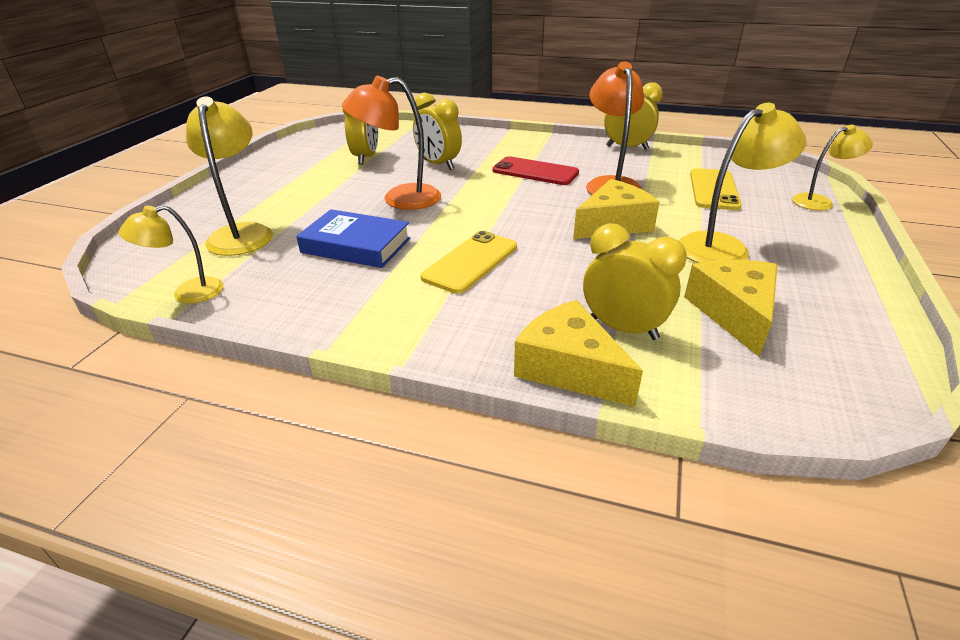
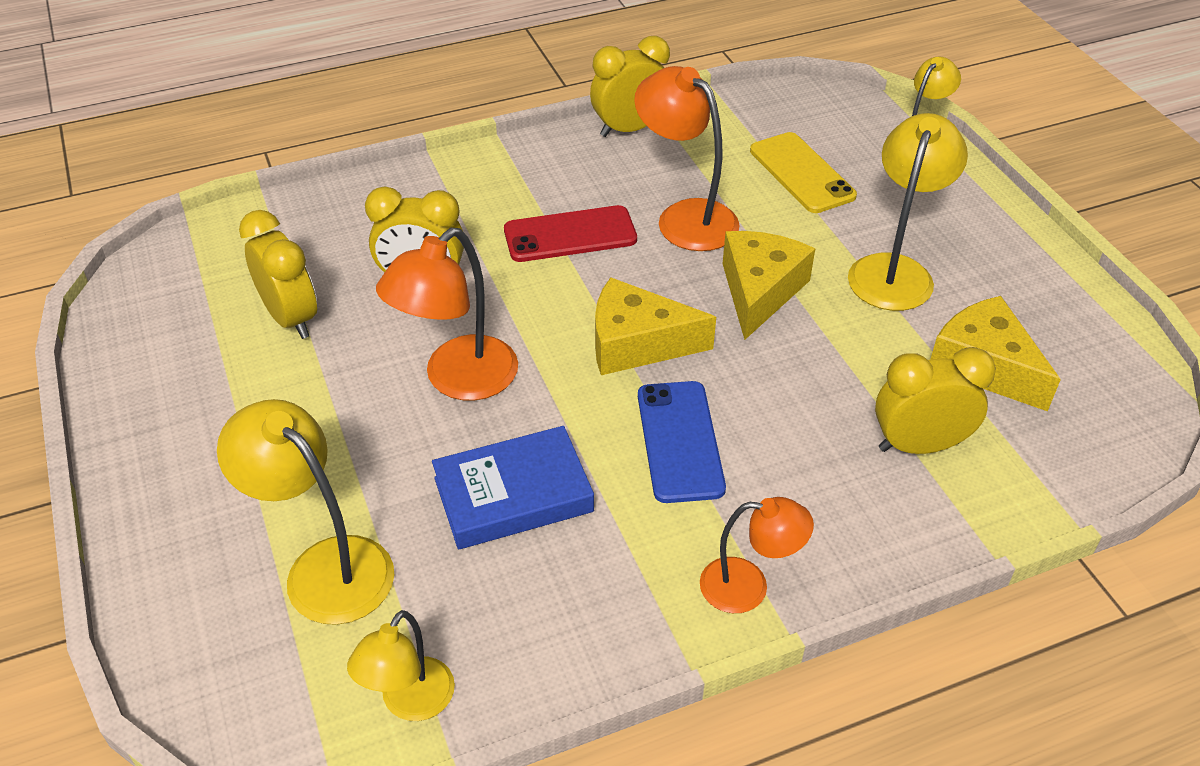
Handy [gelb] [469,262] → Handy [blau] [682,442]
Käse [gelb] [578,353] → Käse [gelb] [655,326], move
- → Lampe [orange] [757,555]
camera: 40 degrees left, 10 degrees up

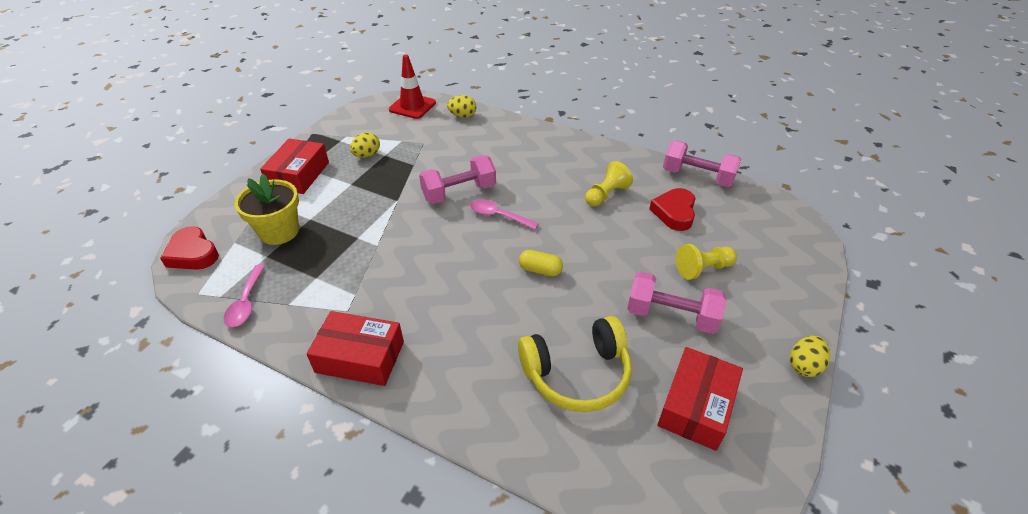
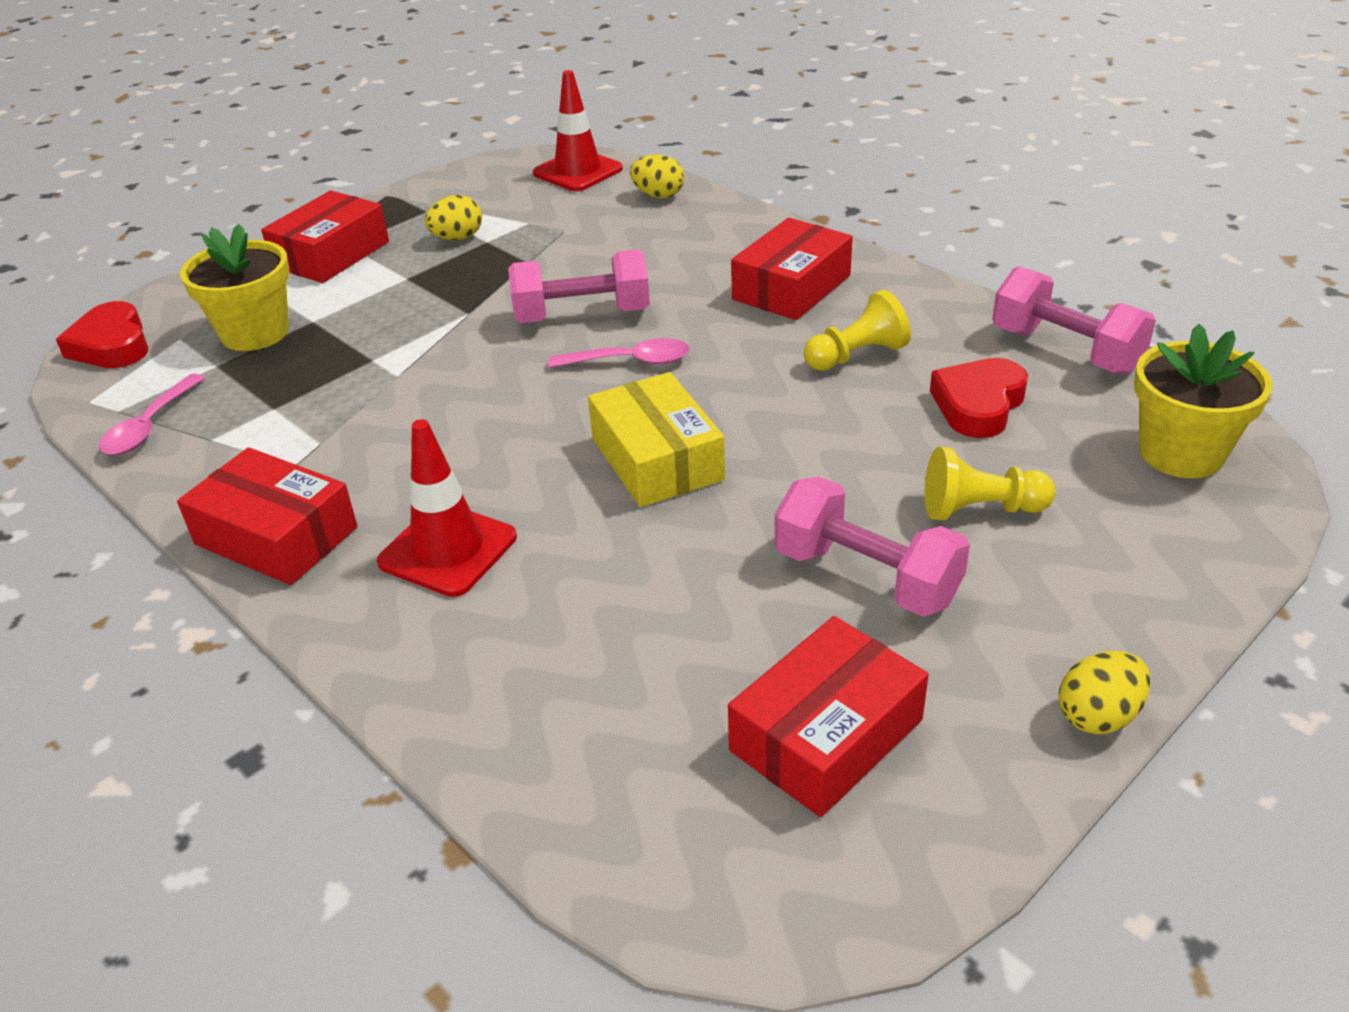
Löffel [rosa] [504,214] → Löffel [rosa] [619,353], 135 degrees clockwise
Kapsel [gelb] [541,263] → Schachtel [gelb] [656,439]
Kopfhörer [gelb] [575,364] → -
- → Schachtel [rot] [792,269]
- → Blumentopf [gelb] [1203,401]
- → Leitkegel [rot] [447,508]
camera: 20 degrees right, 5 degrees down

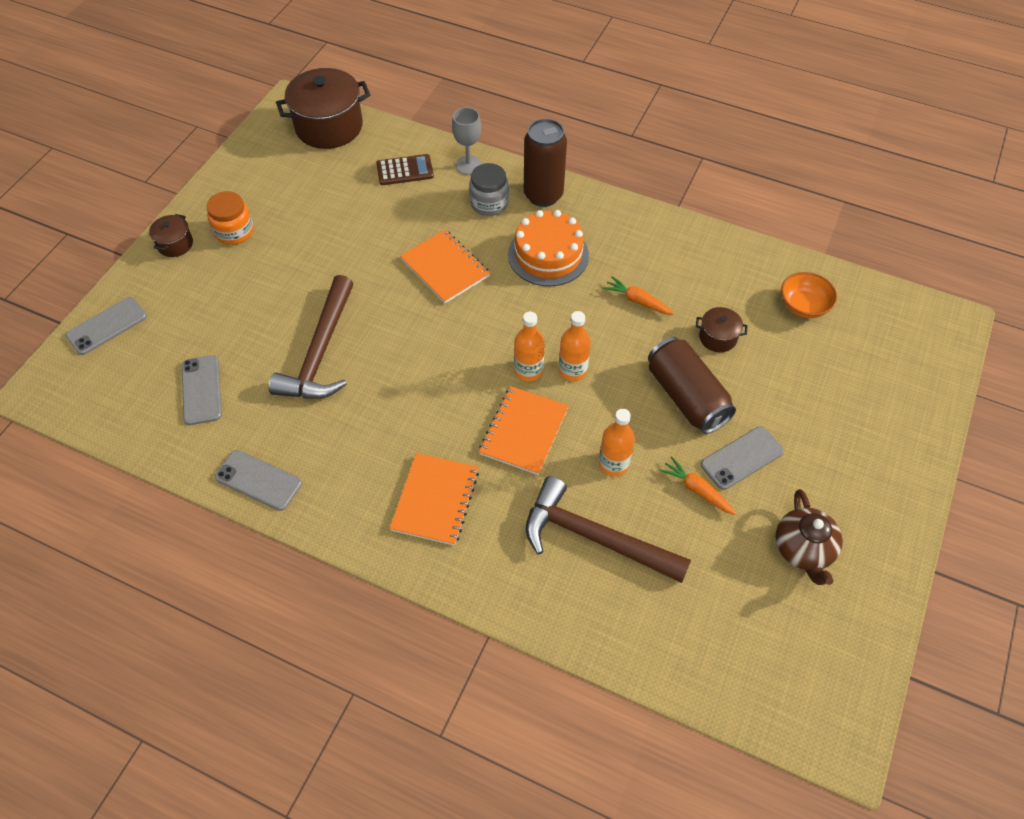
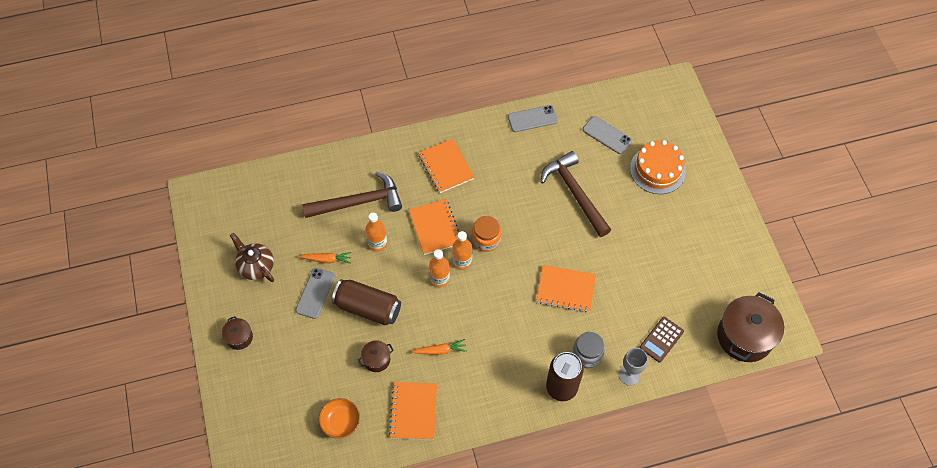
Einmachglas [orange] [230,218] → Einmachglas [orange] [486,234], move
Kuchen [orange] [548,248] → Kuchen [orange] [658,167], move
Kochtopf [braun] [171,235] → Kochtopf [braun] [237,333], move
Handy [grau] [106,326] → -
- → Notizbuch [orange] [413,411]
camera: 140 degrees right, 5 degrees up

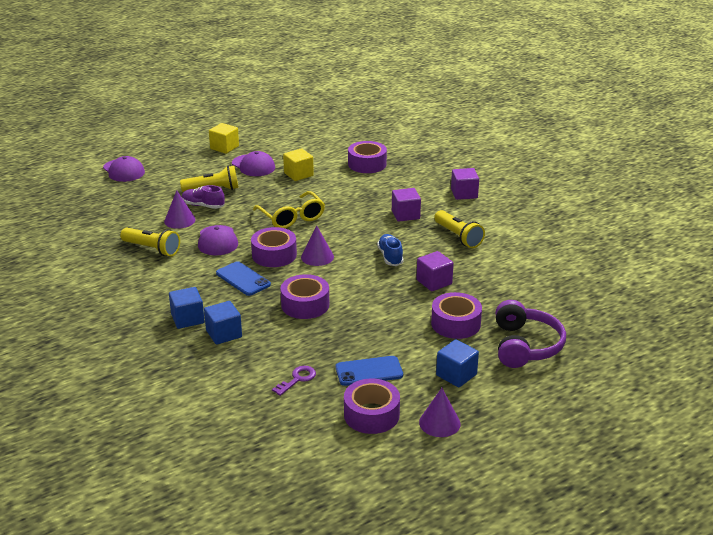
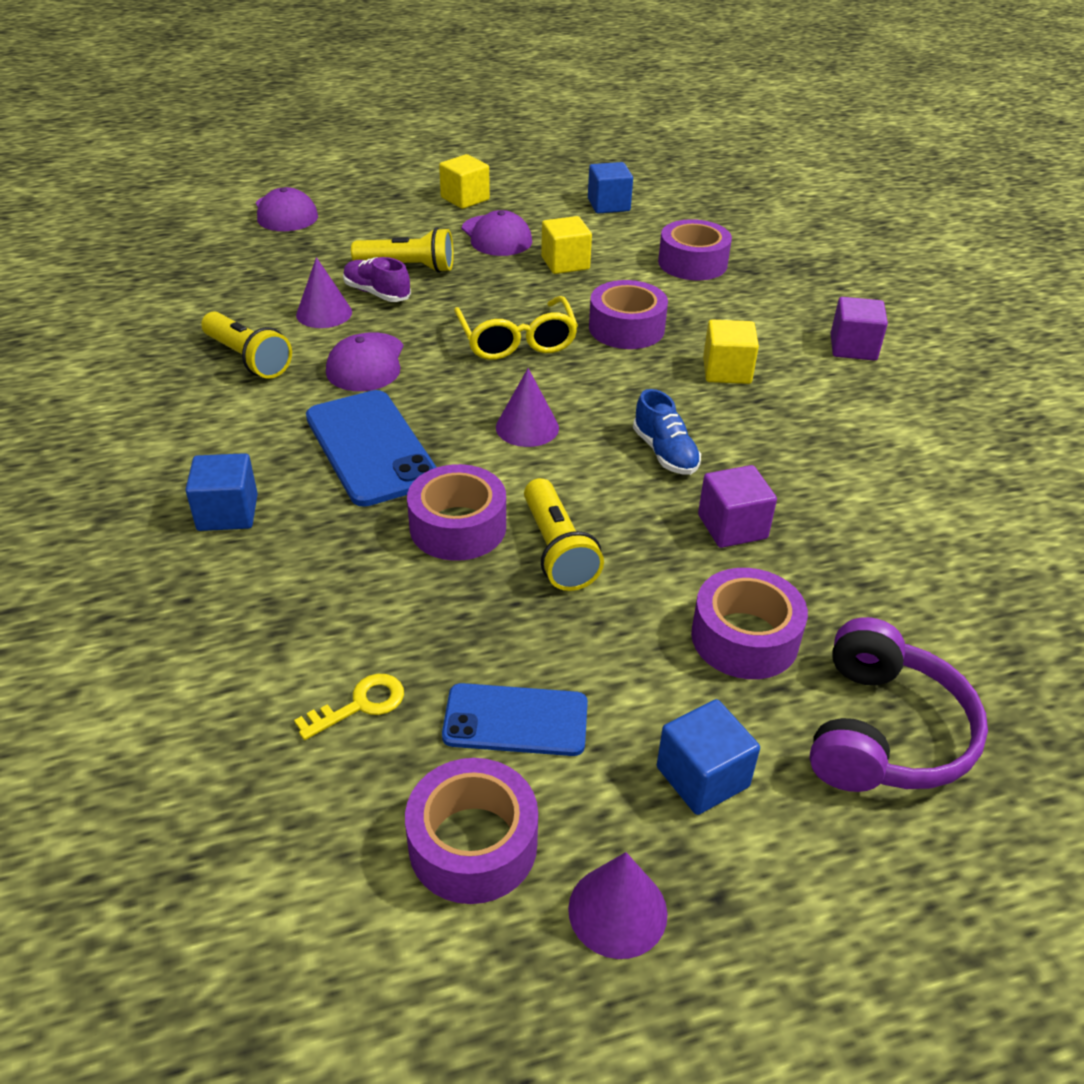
Kubus [lila] [406,205] → Kubus [gelb] [731,351]
Taschenlampe [gelb] [459,229] → Taschenlampe [gelb] [564,534], move
Klebeband [lila] [274,247] → Klebeband [lila] [628,314], move
Schuh [blau] [390,250] → Schuh [blau] [667,432], 150 degrees clockwise
Handy [blau] [243,278] → Handy [blau] [371,448], x1.54
Kubus [blau] [223,323] → Kubus [blau] [610,188], move
Schlüssel [lila] [294,381] → Schlüssel [gelb] [349,707]
camera: 15 degrees right, 10 degrees up

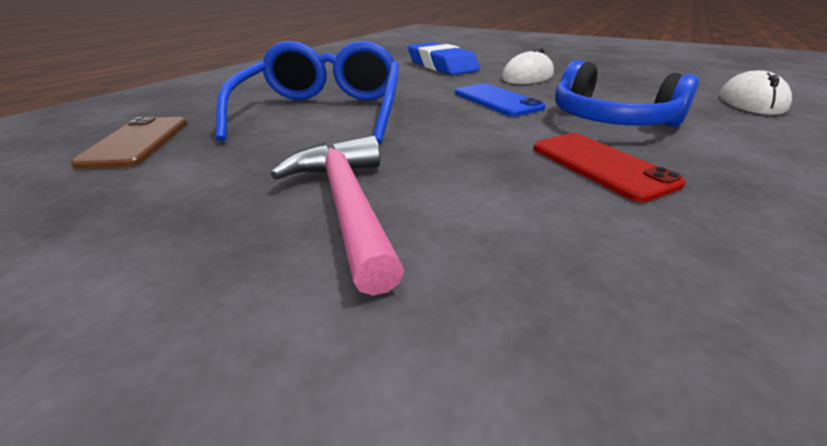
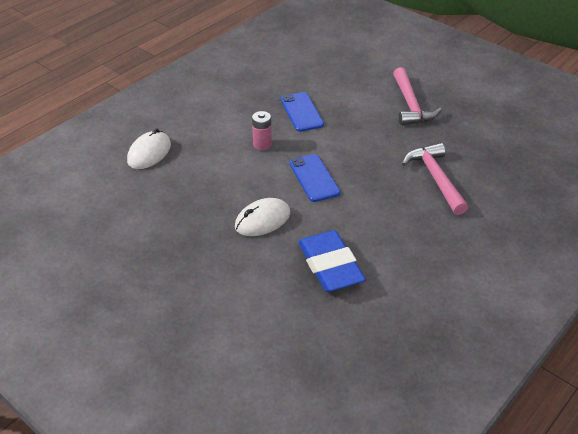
Brille [blau] [307,92] → Hammer [rosa] [435,179]
Kopfhörer [blau] [627,93] → Batterie [rosa] [262,130]
Handy [braun] [129,143] → -
Handy [rot] [609,167] → Handy [blau] [302,112]
camera: 170 degrees left, 10 degrees up

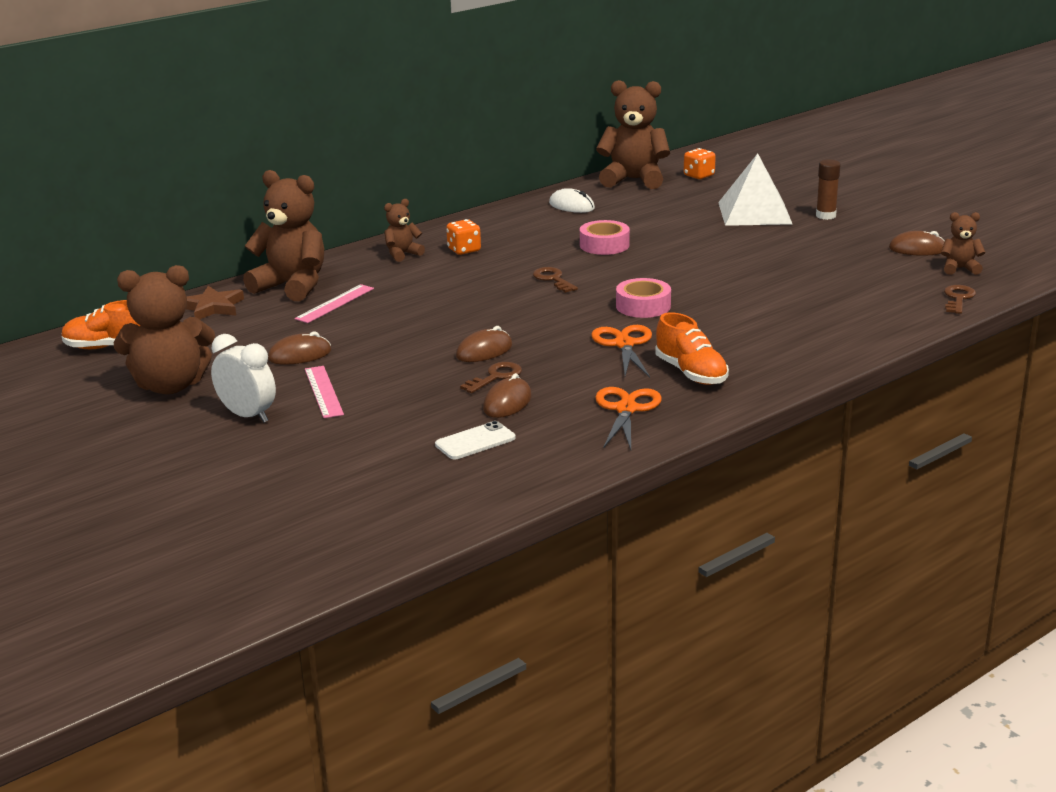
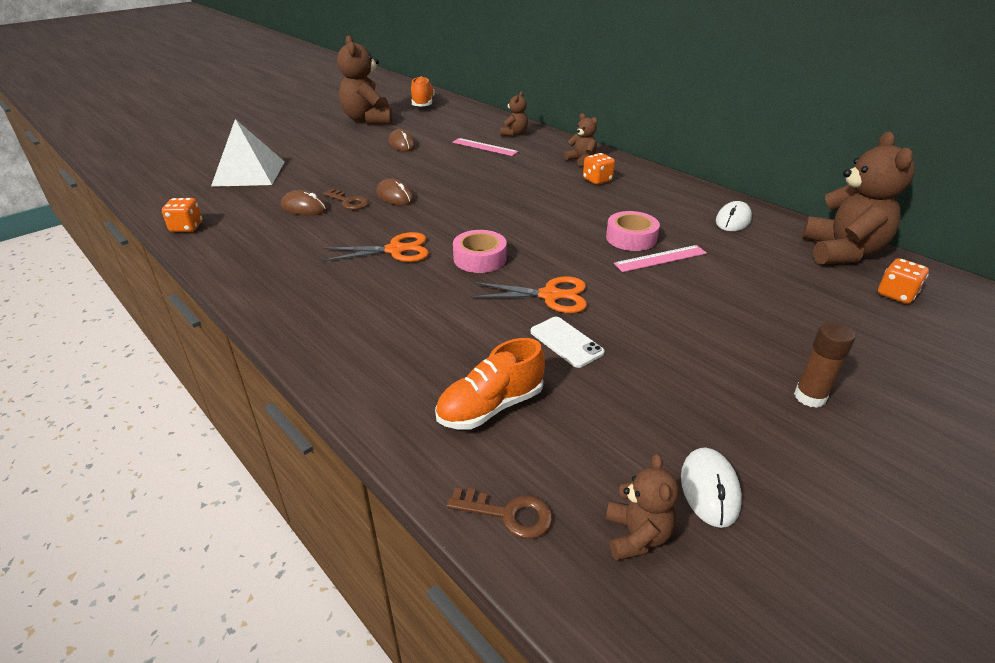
Pyramide [weiß] [755,189] → Pyramide [weiß] [248,153], move
Teddybär [braun] [283,235] → Teddybär [braun] [514,113], x0.50
Computermaus [braun] [916,243] → Computermaus [weiß] [711,487]
Schlüssel [braun] [555,280] → -
Stern [braun] [215,302] → -
Schuh [orange] [692,348] → Schuh [orange] [490,384], move
Wecker [weiß] [243,378] → -
Lineal [rosa] [324,392] → Lineal [rosa] [660,258], move
Schere [orange] [628,418] → Schere [orange] [528,294], move
Handy [weiß] [475,440] → Handy [weiß] [568,342], move
- → Spielwürfel [orange] [182,215]
camera: 85 degrees right, 10 degrees up

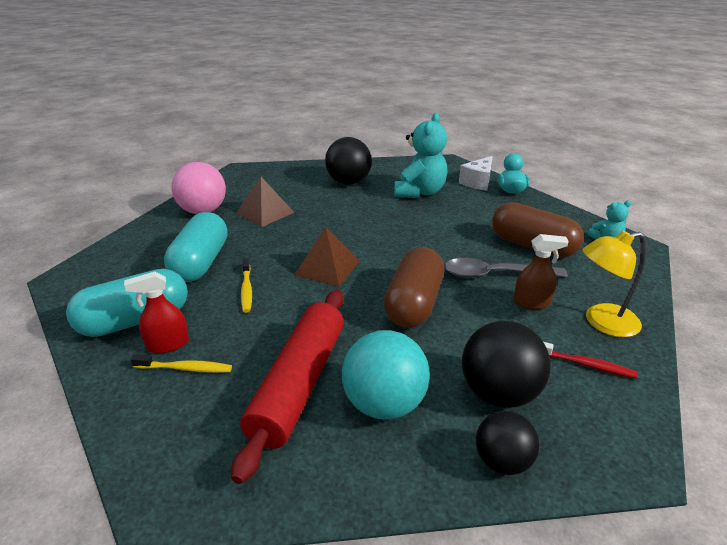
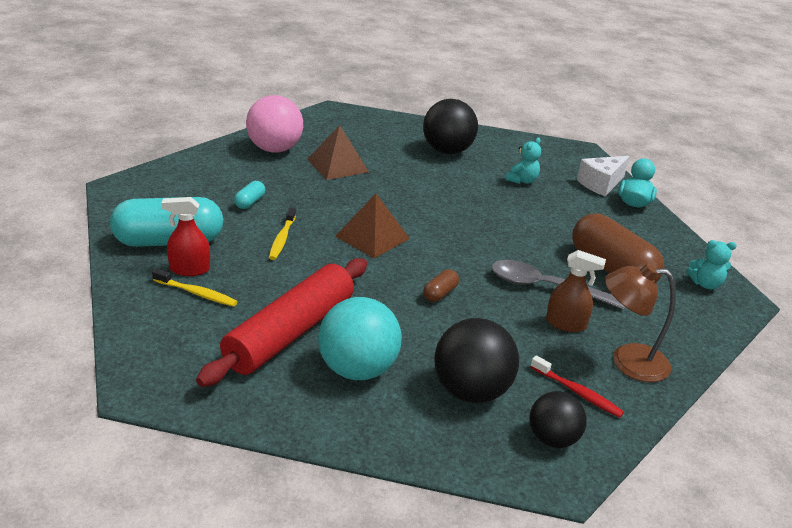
Teddybär [türkis] [420,155] → Teddybär [türkis] [523,161], x0.50
Kapsel [türkis] [195,247] → Kapsel [türkis] [249,195], x0.42
Lampe [gelb] [614,284] → Lampe [braun] [640,323]
Kapsel [braun] [414,287] → Kapsel [braun] [441,285], x0.42
Ball [schwarz] [507,443] → Ball [schwarz] [558,419], move
camera: 15 degrees right, 0 degrees up

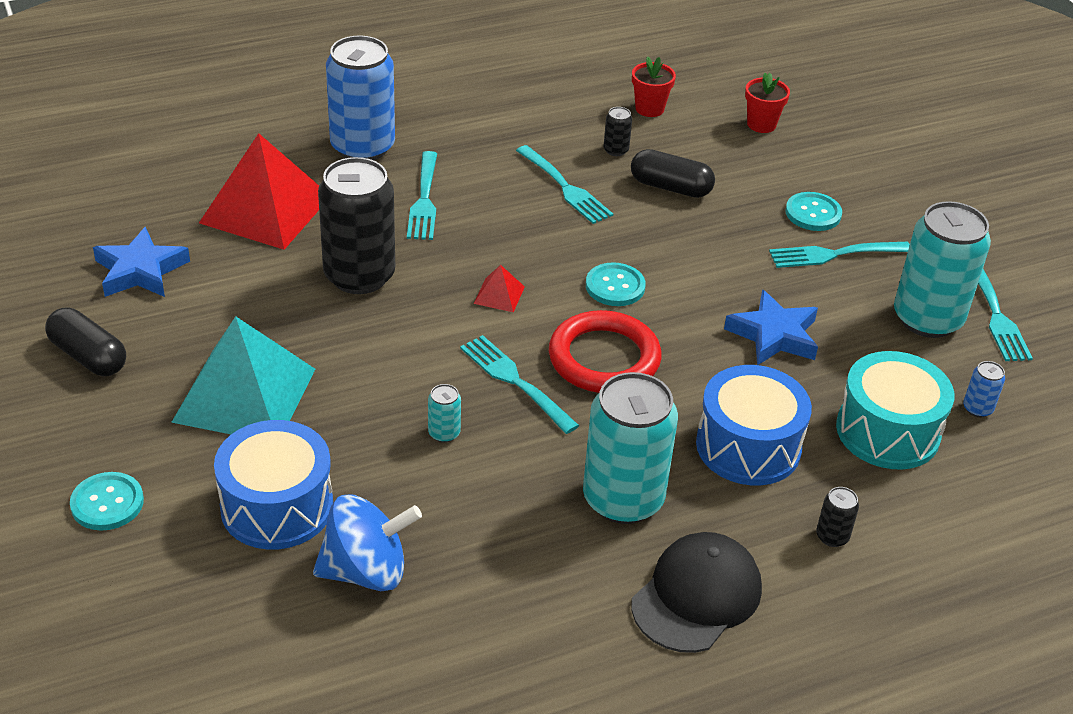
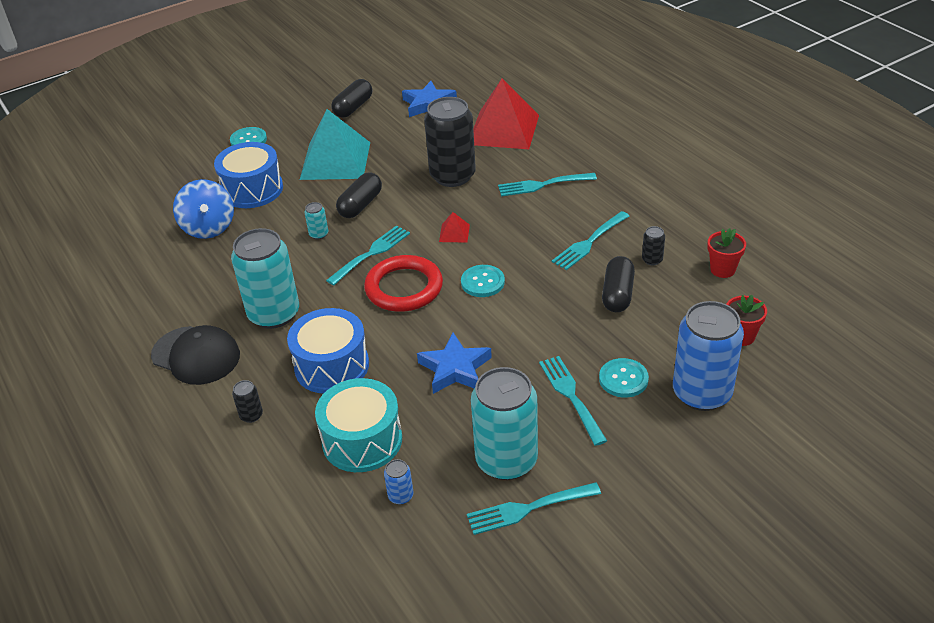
Dose [blau] [360,98] → Dose [blau] [708,356], move
- → Kapsel [schwarz] [359,195]
camera: 85 degrees right, 0 degrees up

